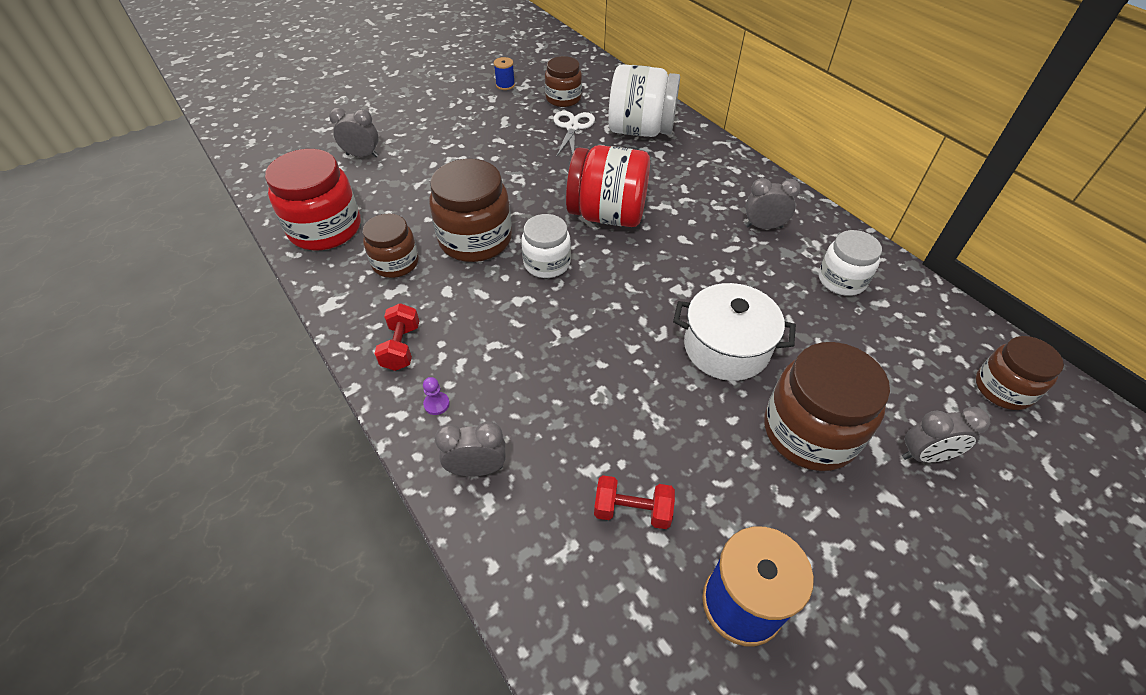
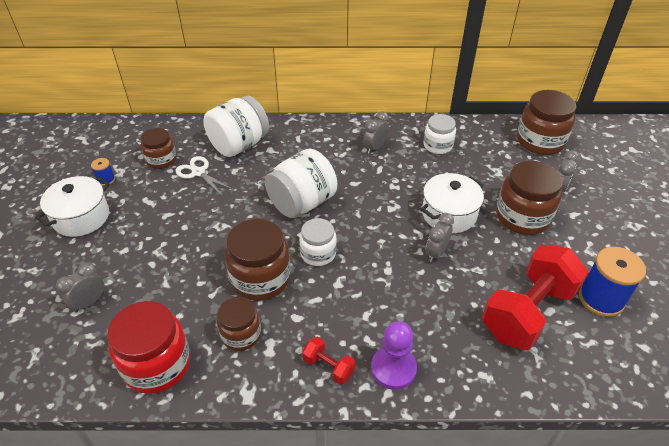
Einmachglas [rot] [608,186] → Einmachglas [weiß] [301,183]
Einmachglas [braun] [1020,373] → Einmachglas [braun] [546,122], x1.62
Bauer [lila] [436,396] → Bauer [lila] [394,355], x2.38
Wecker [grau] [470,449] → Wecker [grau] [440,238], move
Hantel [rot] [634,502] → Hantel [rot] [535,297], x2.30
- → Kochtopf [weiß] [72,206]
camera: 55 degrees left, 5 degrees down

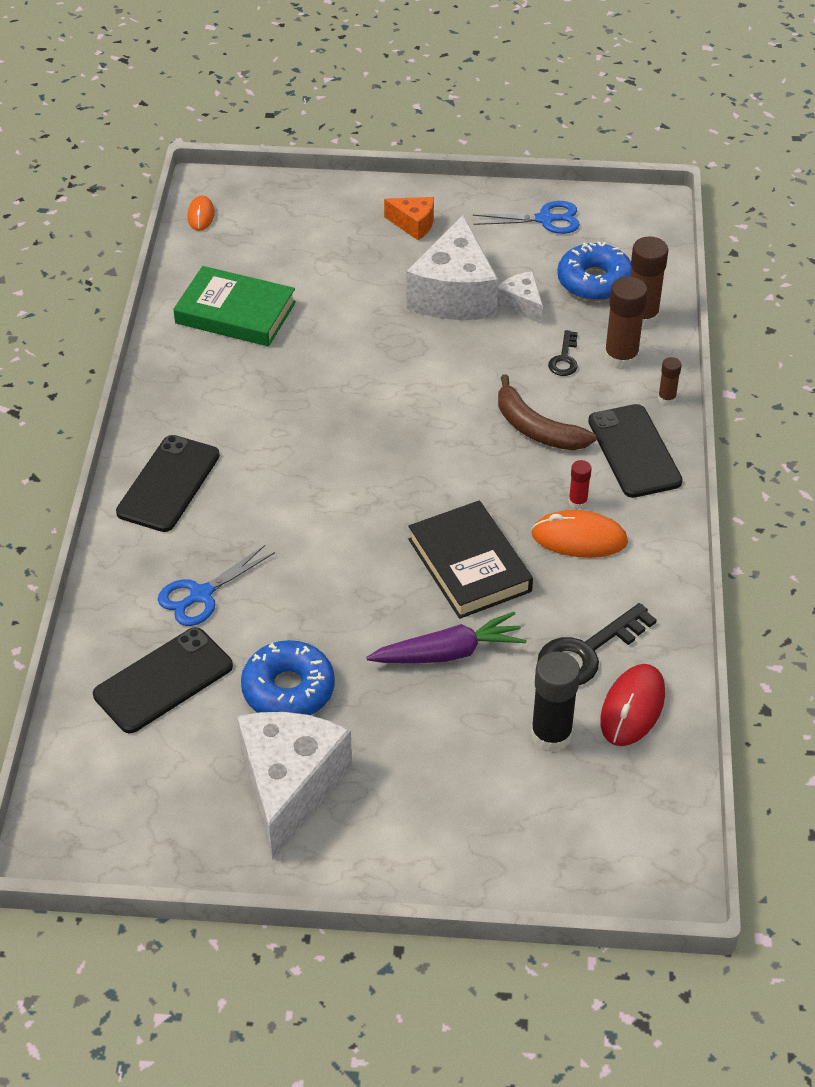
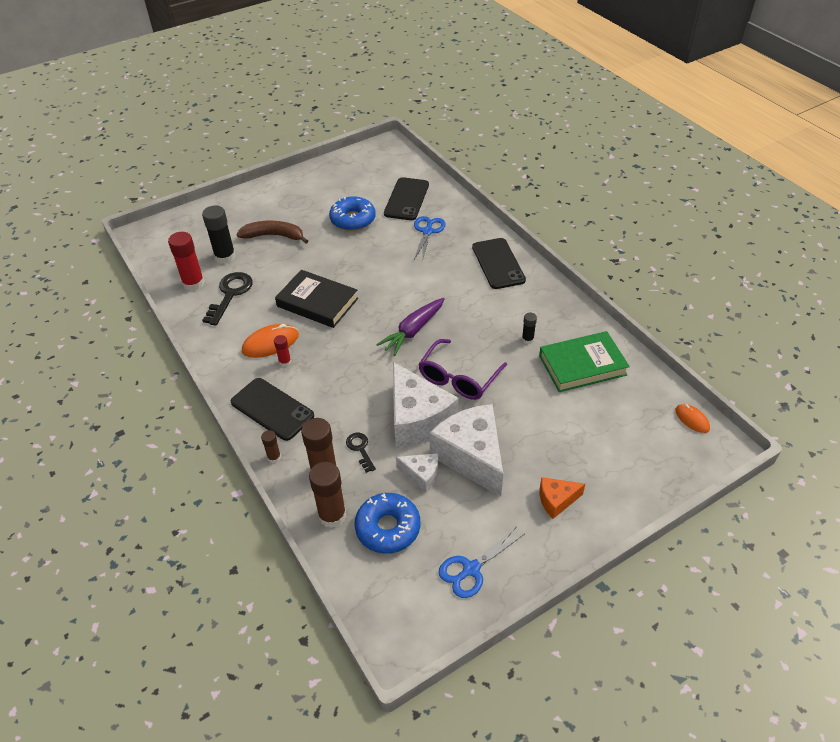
Banane [braun] [547,412] → Banane [braun] [272,232], move
Karotte [lila] [446,638] → Karotte [lila] [410,327], move
Computermaus [rot] [632,705] → Klebestift [rot] [186,261]
Käse [weiß] [294,786] → Käse [weiß] [425,405], move
- → Klebestift [schwarz] [529,328]
- → Brille [lila] [462,369]
camera: 145 degrees right, 0 degrees up

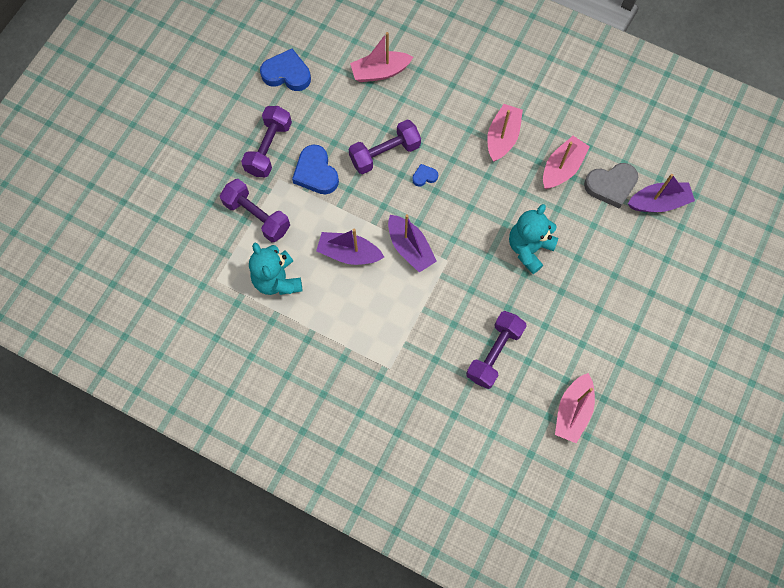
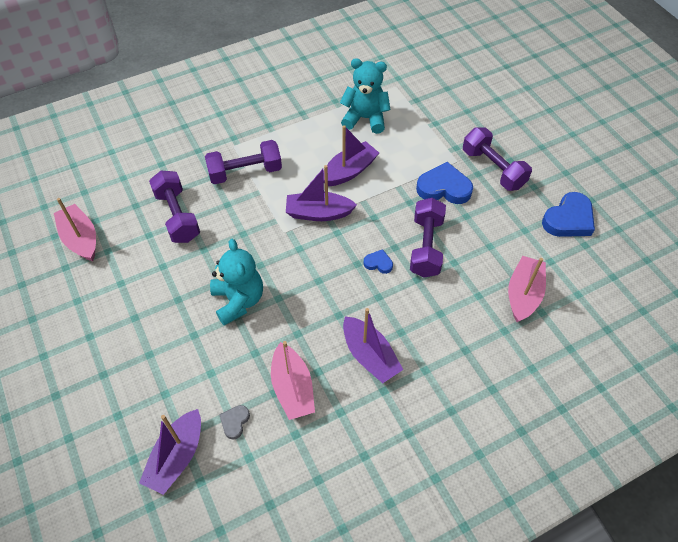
Boot [rosa] [505,133] → Boot [lila] [373,345]
Herz [grau] [611,186] → Herz [grau] [234,422], x0.50
Herz [blau] [425,175] → Herz [blau] [378,261], 90 degrees counterclockwise
Hantel [lila] [255,210] → Hantel [lila] [243,162], move
camera: 125 degrees right, 15 degrees down

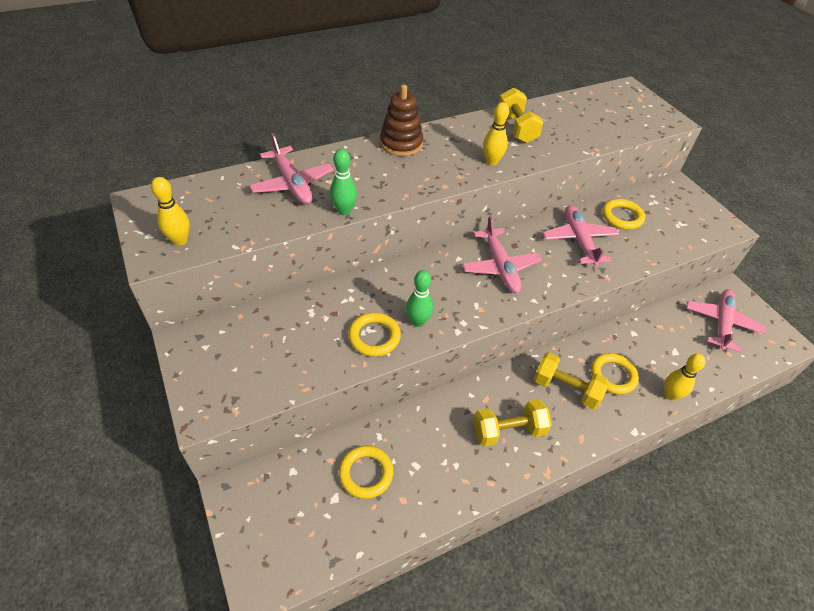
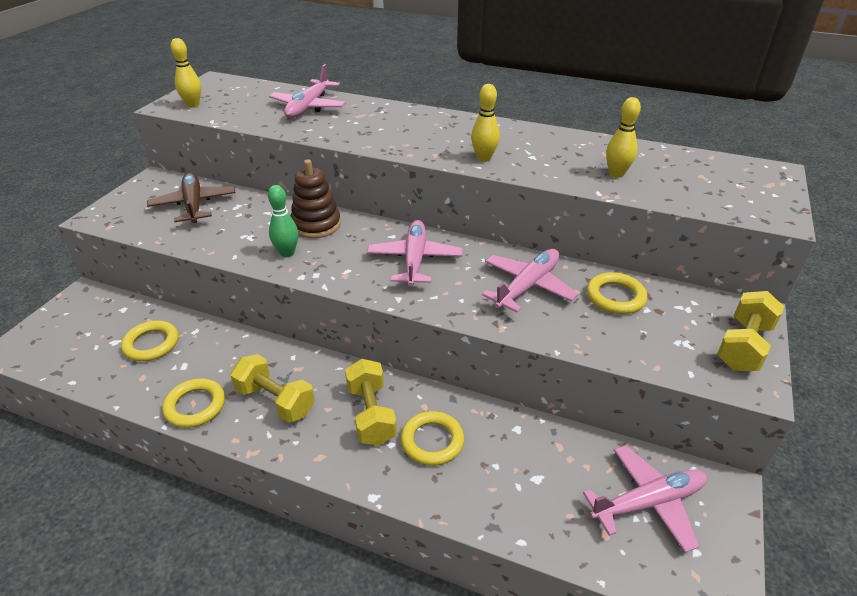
Stapelspielzeug [braun] [401,120] → Stapelspielzeug [braun] [316,198], move
Hantel [gelb] [521,115] → Hantel [gelb] [750,331], move
Bowlingkegel [grün] [343,182] → -
Flugzeug [rosa] [502,254] → Flugzeug [rosa] [415,253], 150 degrees clockwise
Ring [gelb] [374,334] → Ring [gelb] [193,403], move
Bowlingkegel [gelb] [685,377] → Bowlingkegel [gelb] [623,137], move
- → Flugzeug [braun] [191,197]
camera: 50 degrees right, 10 degrees down

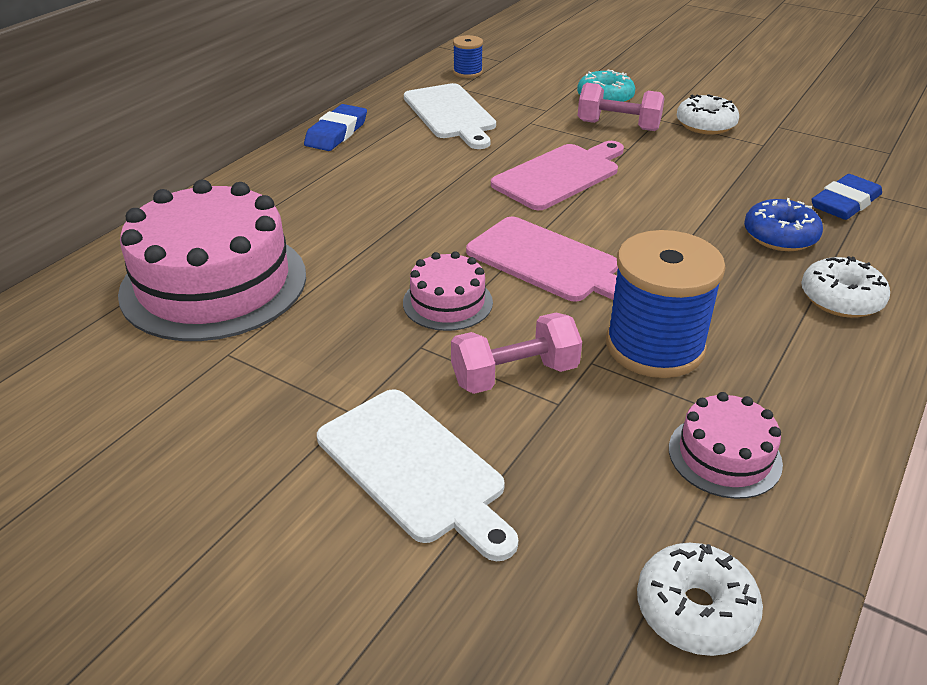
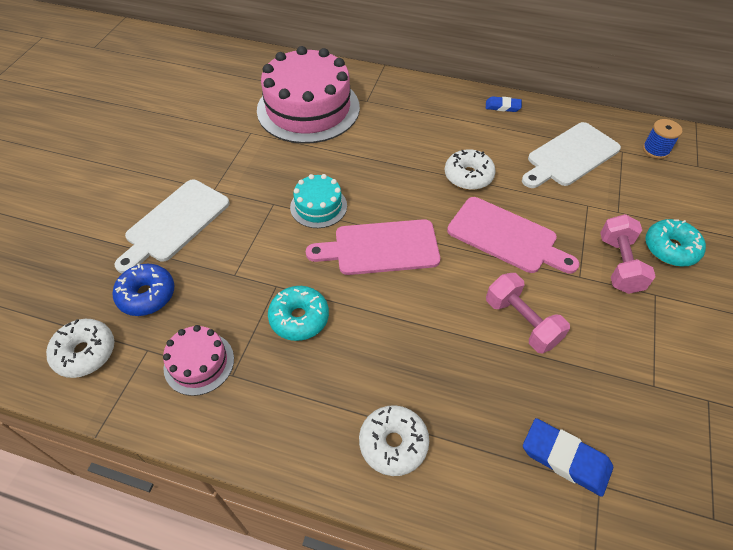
Donut [weiß] [708,114] → Donut [weiß] [470,169], move
Radiergummi [blau] [335,127] → Radiergummi [blau] [504,104], x0.62
Donut [blau] [783,224] → Donut [blau] [143,290], move
Schneidebrett [rosa] [542,259] → Schneidebrett [rosa] [373,247], 60 degrees clockwise
Garnrolle [blau] [666,304] → Donut [türkis] [298,313]
Kuchen [rosa] [448,291] → Kuchen [türkis] [318,201]
Hantel [rosa] [516,353] → Hantel [rosa] [528,313], move
camera: 75 degrees right, 15 degrees up

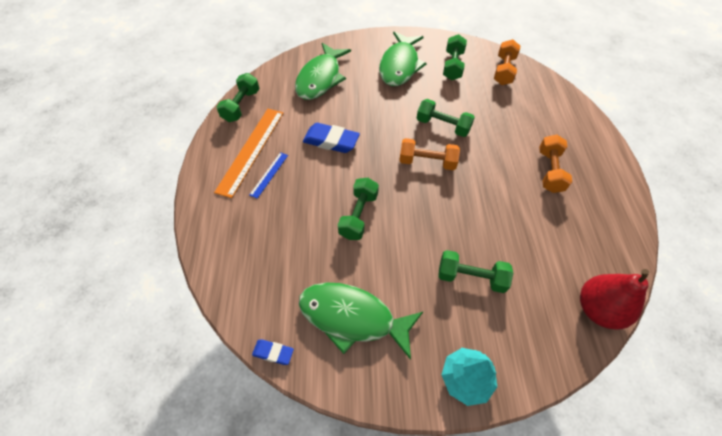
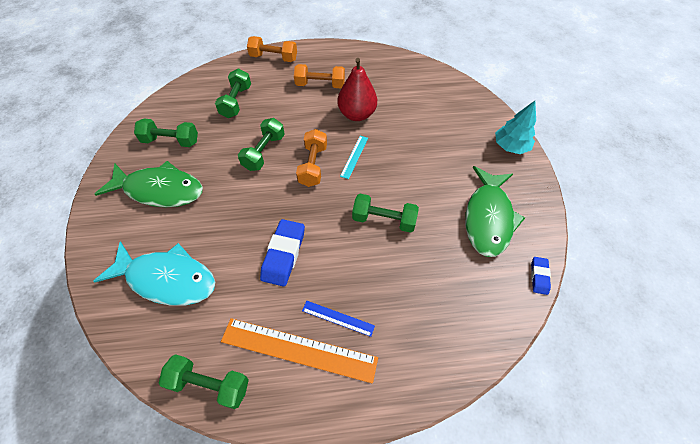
Hantel [orange] [507,62] → Hantel [orange] [272,49], move
Fisch [grün] [323,71] → Fisch [türkis] [154,274]
Hantel [grün] [475,271] → Hantel [grün] [233,93], move
Birne [rot] [614,299] → Birne [rot] [357,89], move
- → Lineal [türkis] [354,157]
camera: 95 degrees left, 0 degrees up

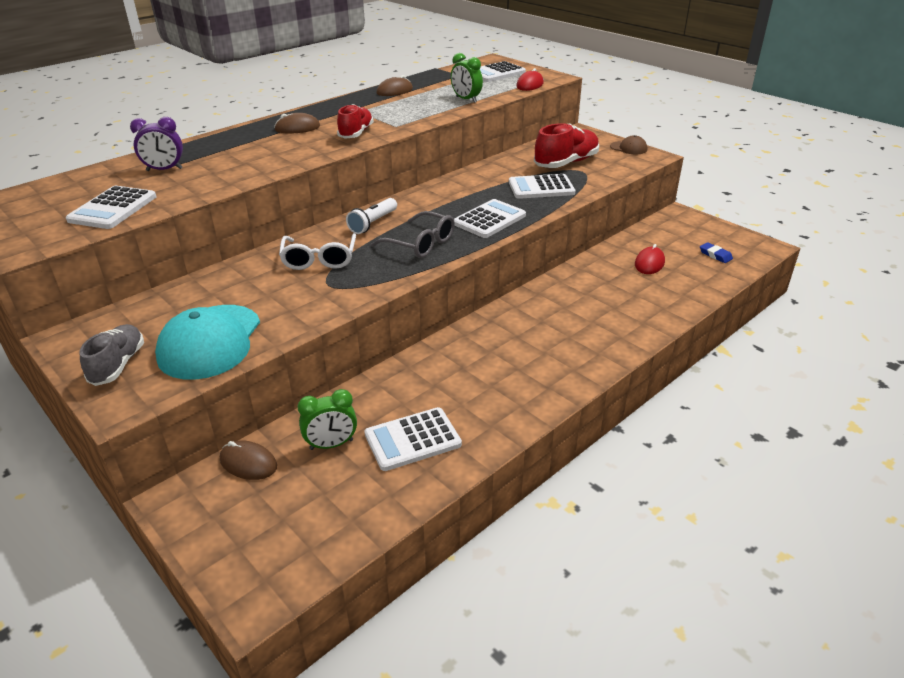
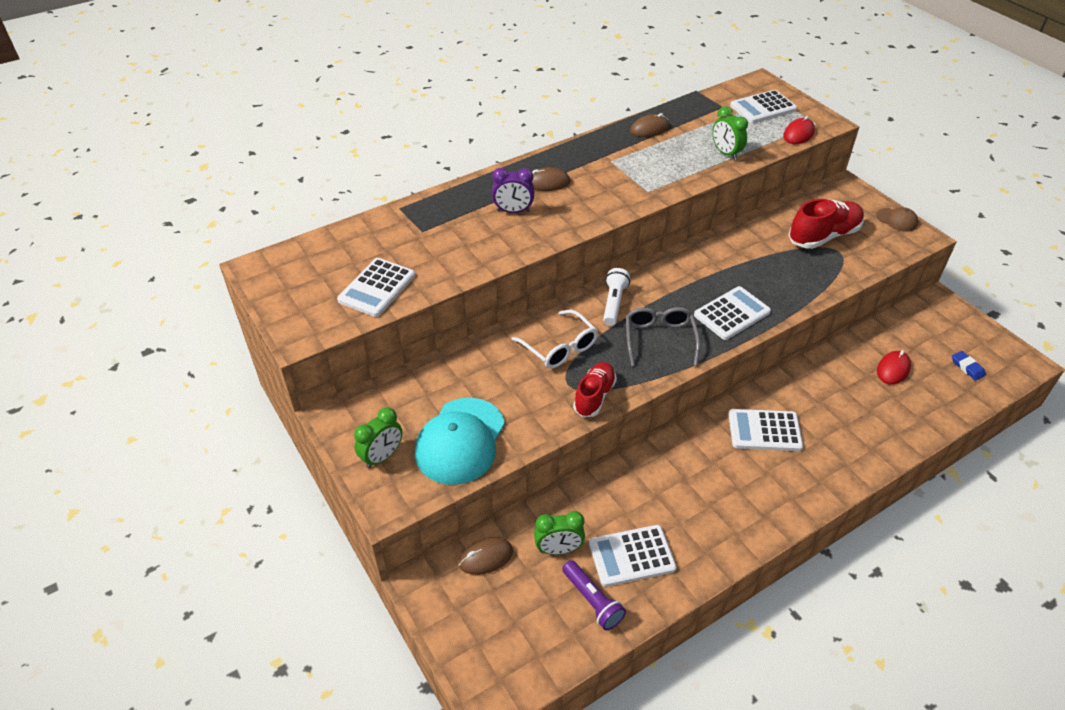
Schuh [rot] [355,121] → Schuh [rot] [595,389], move
Wecker [lila] [156,144] → Wecker [lila] [513,190], move
Taschenrechner [weiß] [542,186] → Taschenrechner [weiß] [765,430], move
Taschenlampe [weiß] [371,216] → Taschenlampe [weiß] [616,297], 150 degrees clockwise
Brille [grau] [413,234] → Brille [grau] [663,337], 135 degrees counterclockwise
Brille [weiß] [317,251] → Brille [weiß] [555,339], 45 degrees counterclockwise
Schuh [grau] [111,355] → Wecker [grün] [378,437]
Computermaus [braun] [248,460] → Computermaus [braun] [486,556], 60 degrees counterclockwise
- → Taschenlampe [lila] [594,595]
camera: 10 degrees right, 10 degrees up

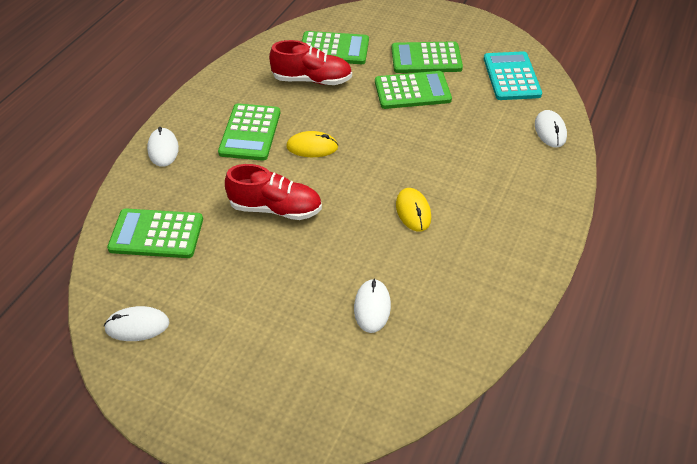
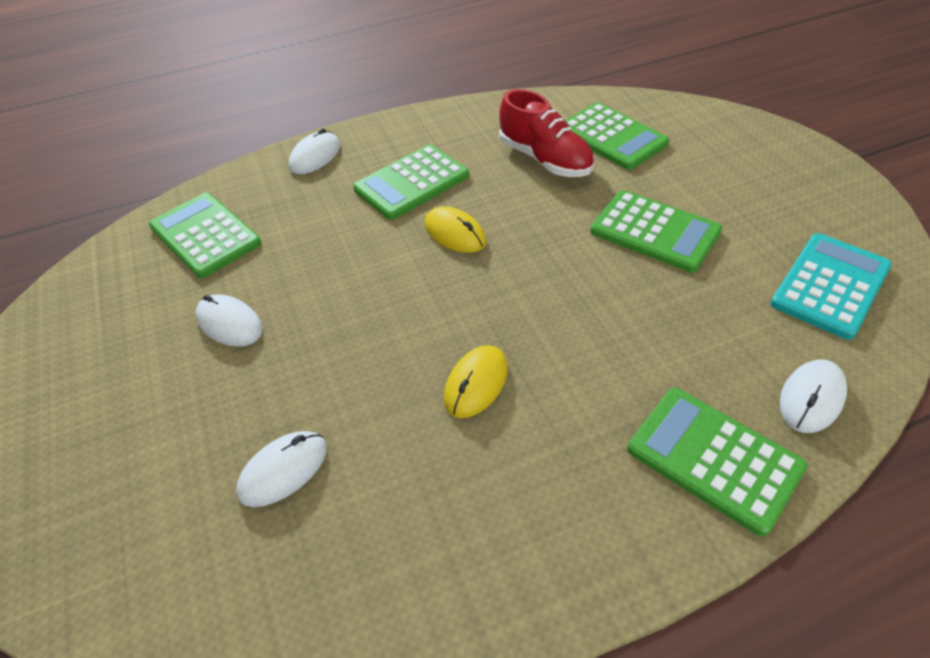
Taschenrechner [grün] [427,57] → Taschenrechner [grün] [717,462], move
Schuh [rot] [273,192] → -
Computermaus [weiß] [137,323] → Computermaus [weiß] [229,320], move
camera: 45 degrees right, 0 degrees up

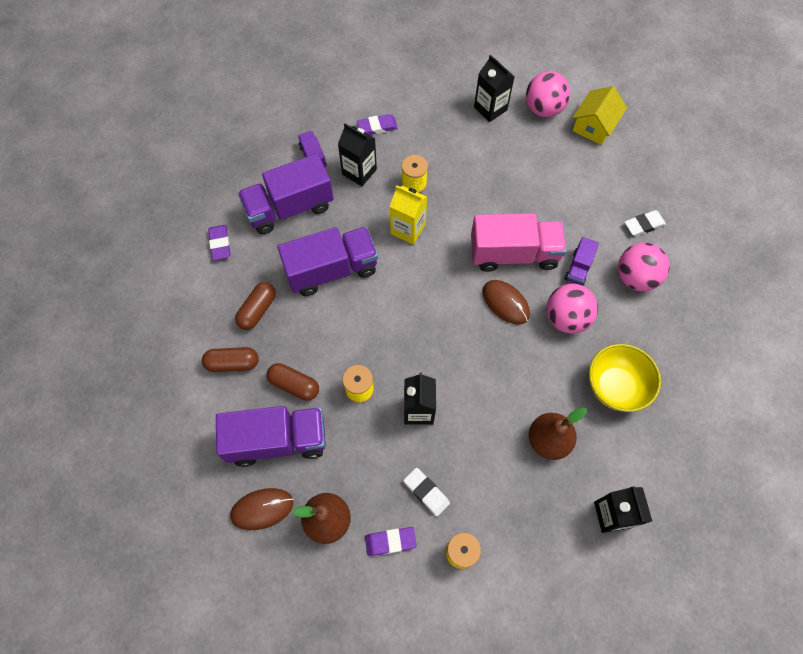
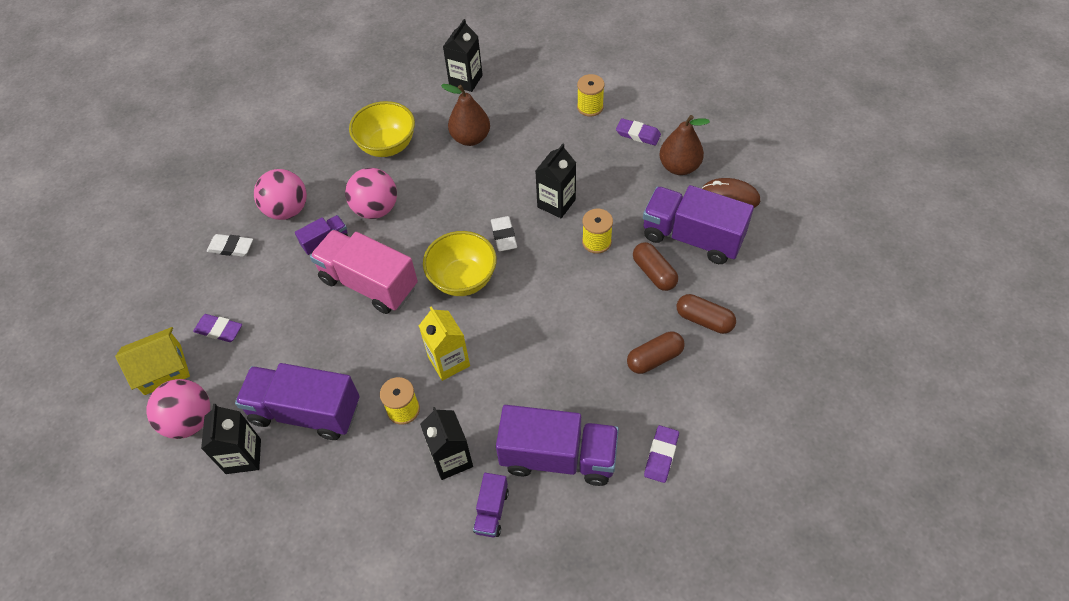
Radiergummi [lila] [377,124] → Radiergummi [lila] [217,328], move
Lastwagen [lila] [327,261] → Lastwagen [lila] [297,401], move
Computermaus [braun] [506,302] → -
Radiergummi [weiß] [426,492] → Radiergummi [weiß] [504,234], move
- → Schüssel [gelb] [460,263]
camera: 145 degrees left, 10 degrees down

